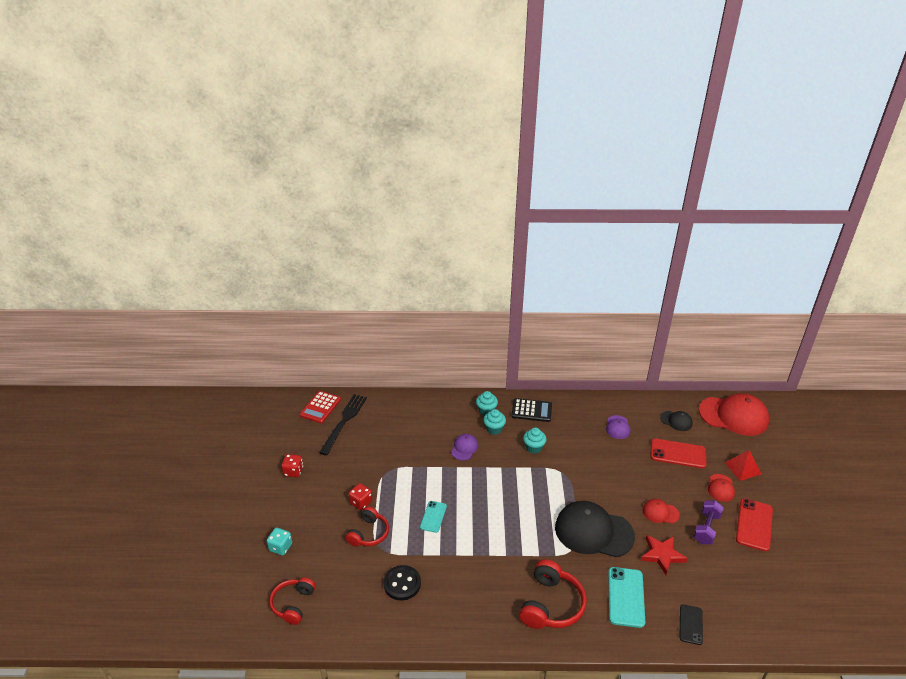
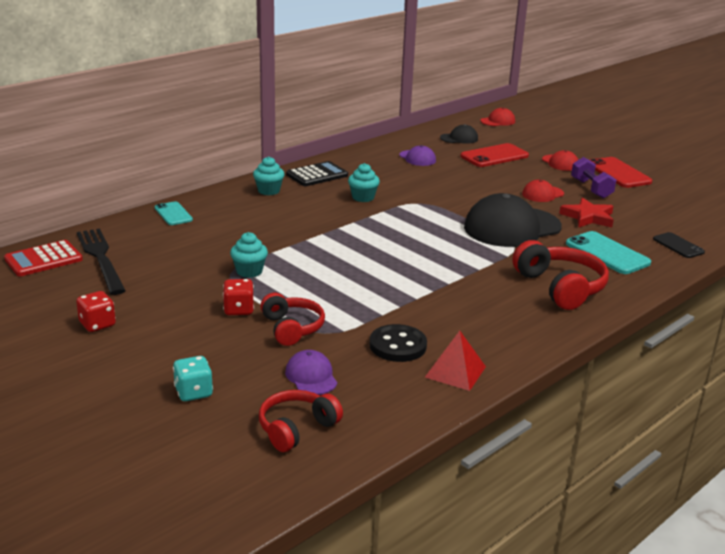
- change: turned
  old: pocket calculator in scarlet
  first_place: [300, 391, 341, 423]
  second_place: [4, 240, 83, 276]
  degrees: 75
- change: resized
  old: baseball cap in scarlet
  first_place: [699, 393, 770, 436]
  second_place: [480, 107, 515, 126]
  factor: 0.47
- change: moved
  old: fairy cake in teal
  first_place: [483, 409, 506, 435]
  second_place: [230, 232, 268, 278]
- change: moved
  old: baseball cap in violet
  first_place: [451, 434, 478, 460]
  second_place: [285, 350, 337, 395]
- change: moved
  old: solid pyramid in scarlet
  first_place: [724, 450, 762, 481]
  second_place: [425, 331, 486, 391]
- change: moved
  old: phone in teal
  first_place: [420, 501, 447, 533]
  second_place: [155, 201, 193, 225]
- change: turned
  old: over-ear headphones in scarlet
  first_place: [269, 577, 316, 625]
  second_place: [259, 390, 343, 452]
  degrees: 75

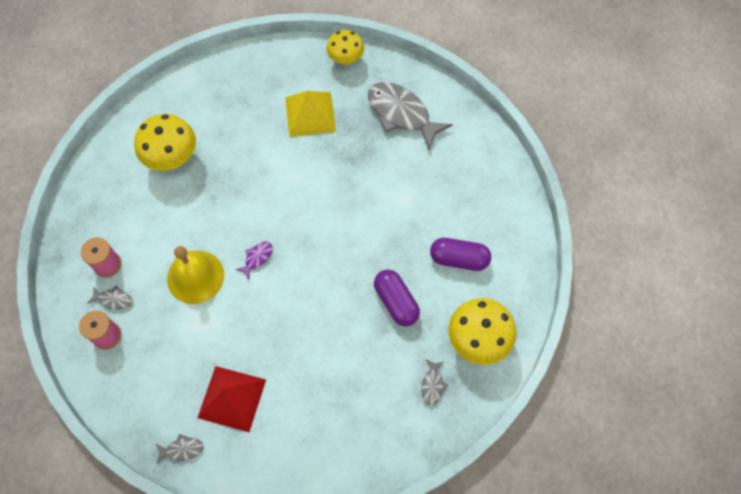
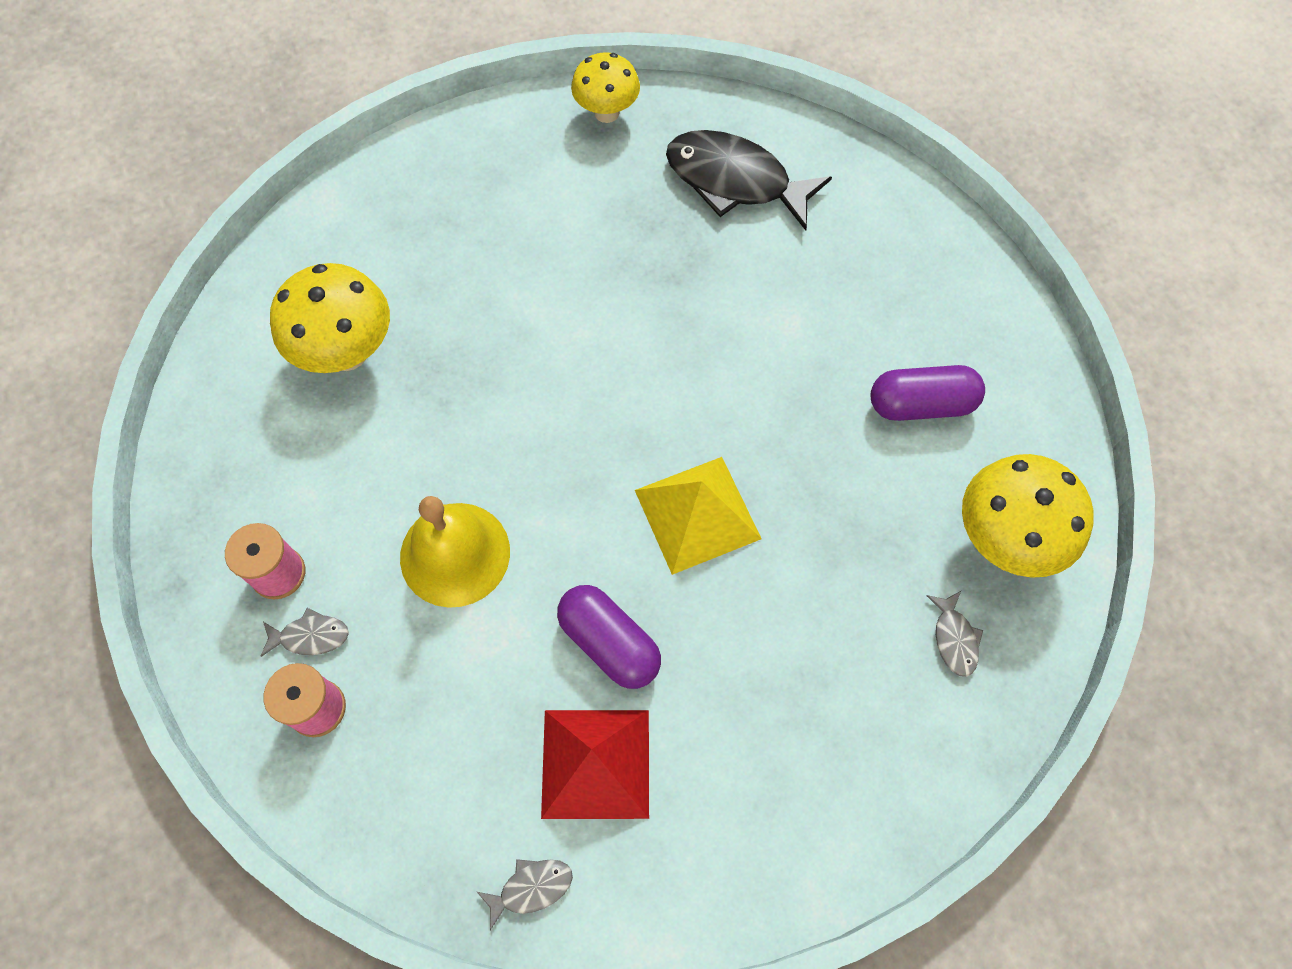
- change: recoloured
  old: fish figure in gray
  new: fish figure in jet-black
  first_place: [368, 82, 453, 150]
  second_place: [666, 130, 832, 231]
- change: moved
  old: solid pyramid in bright yellow
  first_place: [285, 91, 336, 137]
  second_place: [635, 457, 762, 575]
- change: removed
  old: fish figure in violet
  first_place: [235, 242, 273, 280]
- change: moved
  old: pill in violet
  first_place: [374, 270, 420, 326]
  second_place: [557, 585, 661, 689]

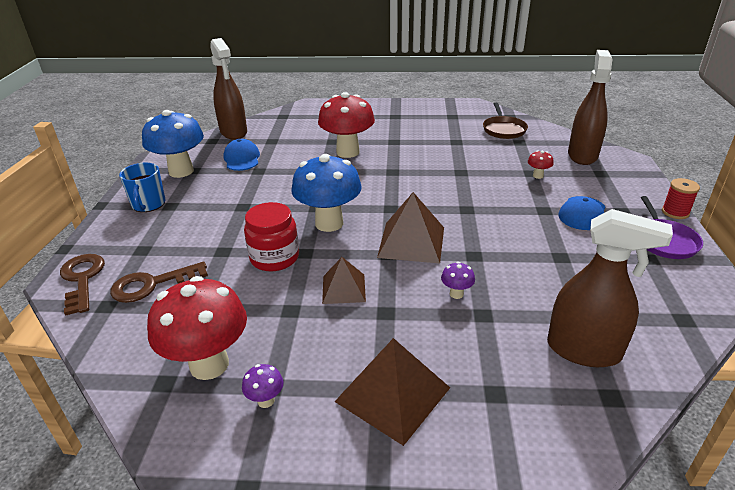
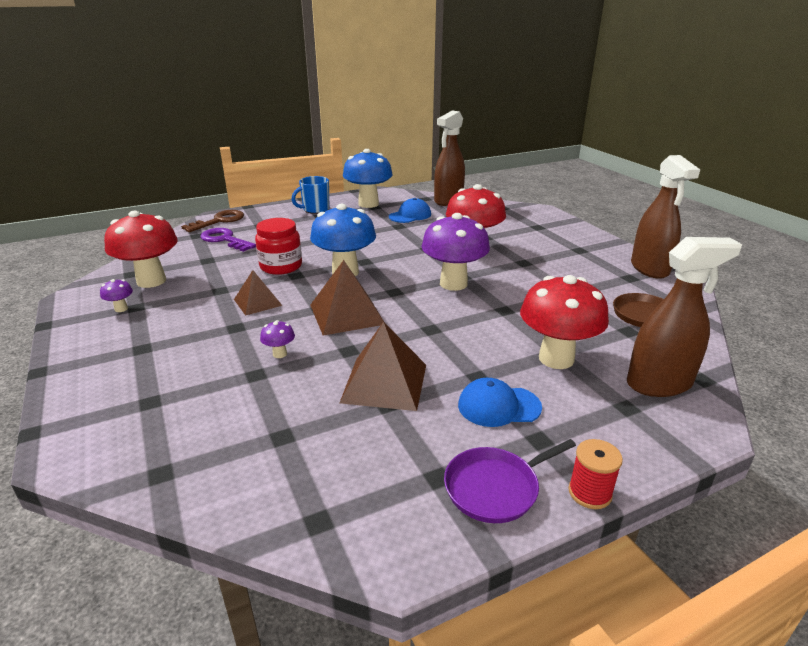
- change: resized
  old: fungus in scarlet
  first_place: [528, 150, 554, 179]
  second_place: [520, 275, 609, 369]
  factor: 2.42
- change: moved
  old: spray bottle in brown
  first_place: [547, 209, 673, 367]
  second_place: [631, 155, 700, 279]
- change: recoloured
  old: door key in brown
  new: door key in violet
  first_place: [110, 262, 208, 303]
  second_place: [201, 228, 256, 252]
- change: moved
  old: solid pyramid in brown
  first_place: [334, 338, 450, 446]
  second_place: [340, 322, 426, 411]
- change: added
  new: fungus in violet
  second_place: [421, 213, 490, 291]

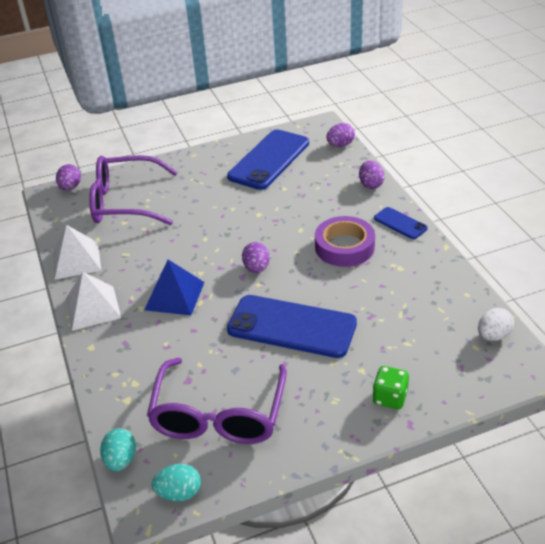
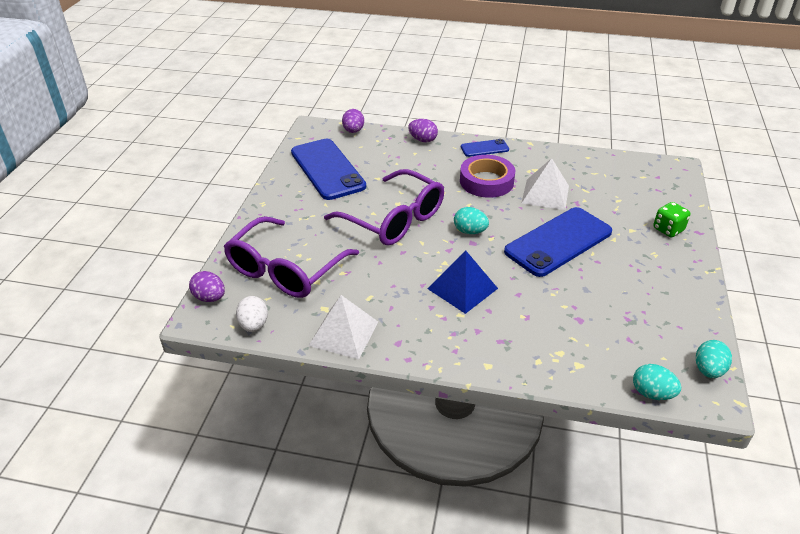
- change: recoloured
  old: egg in violet
  new: egg in teal
  first_place: [242, 242, 270, 273]
  second_place: [454, 207, 489, 234]
- change: moved
  old: solid pyramid in pure white
  first_place: [66, 272, 121, 331]
  second_place: [521, 158, 569, 210]
- change: moved
  old: egg in pure white
  first_place: [478, 308, 514, 341]
  second_place: [236, 296, 268, 332]
- change: moved
  old: glasses in violet
  first_place: [147, 358, 287, 444]
  second_place: [324, 169, 444, 246]

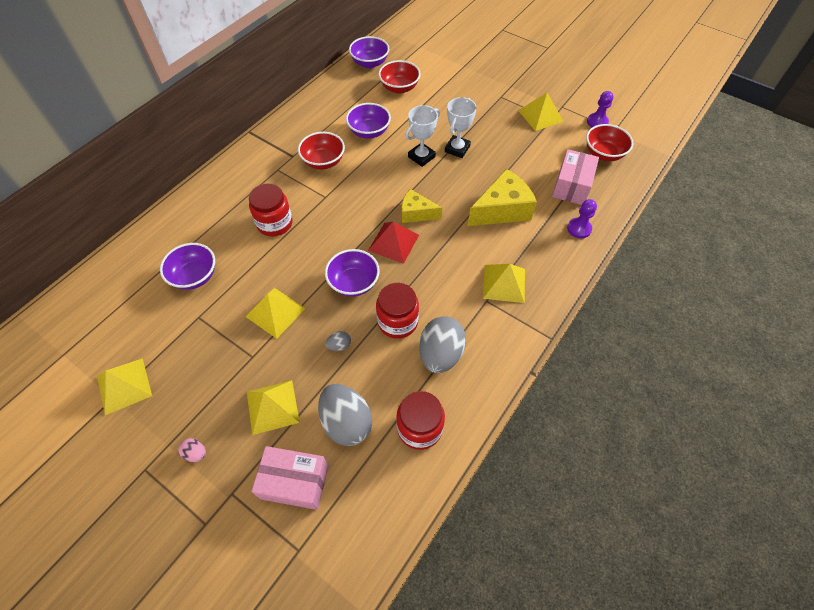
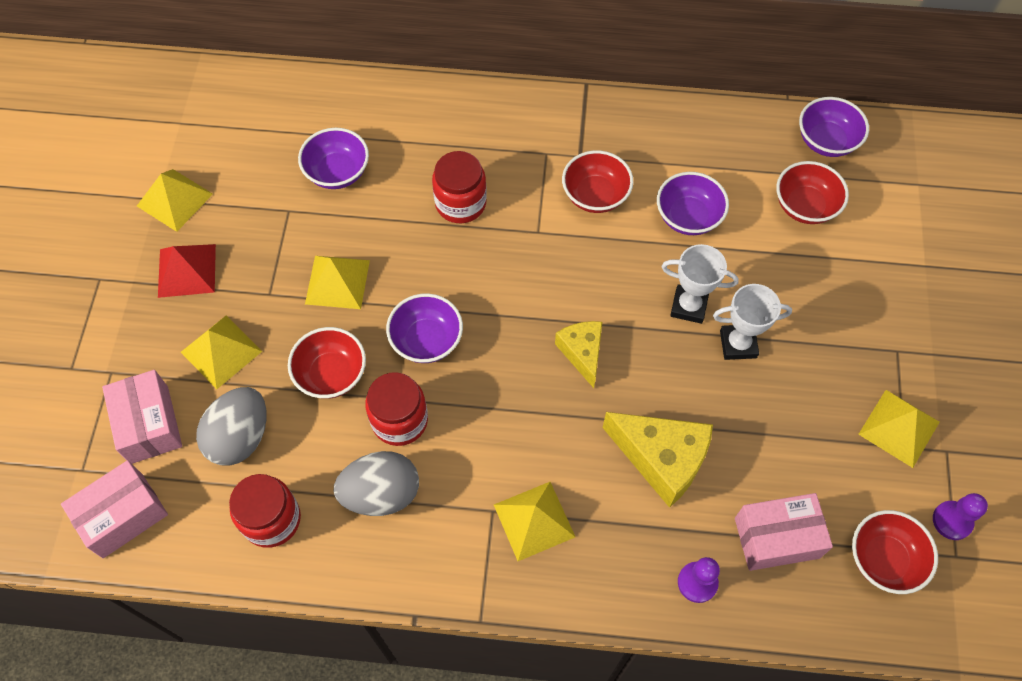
- change: moved
  old: solid pyramid in scarlet
  first_place: [368, 222, 419, 264]
  second_place: [158, 244, 216, 298]
- change: replaced
  old: egg in gray
  new: serving bowl in scarlet
  first_place: [326, 331, 351, 351]
  second_place: [288, 327, 366, 399]
- change: removed
  old: egg in pink
  first_place: [178, 438, 206, 462]
- change: added
  new: box in pink
  second_place: [61, 460, 168, 558]

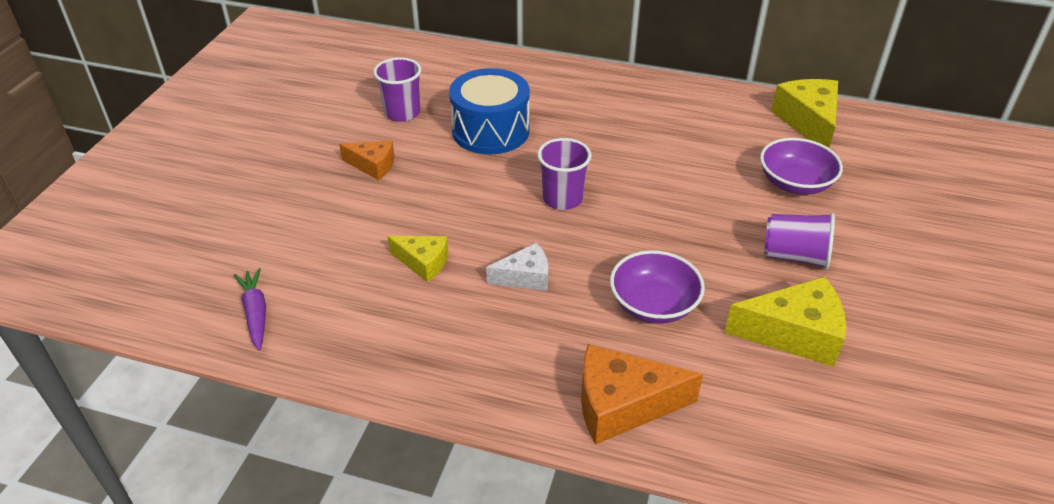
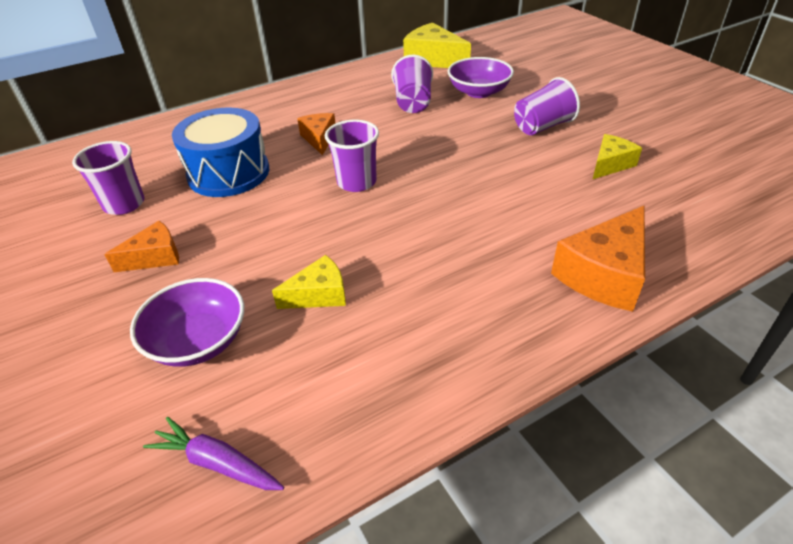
- change: removed
  old: piece of cheese in pure white
  first_place: [486, 243, 549, 291]
- change: moved
  old: serving bowl in violet
  first_place: [610, 250, 705, 324]
  second_place: [130, 278, 244, 367]
- change: resized
  old: piece of cheese in bright yellow
  first_place: [724, 277, 846, 367]
  second_place: [593, 134, 642, 179]
  factor: 0.6
- change: added
  new: tumbler in violet
  second_place: [391, 55, 433, 113]
- change: added
  new: piece of cheese in orange-coloured
  second_place: [297, 113, 335, 155]

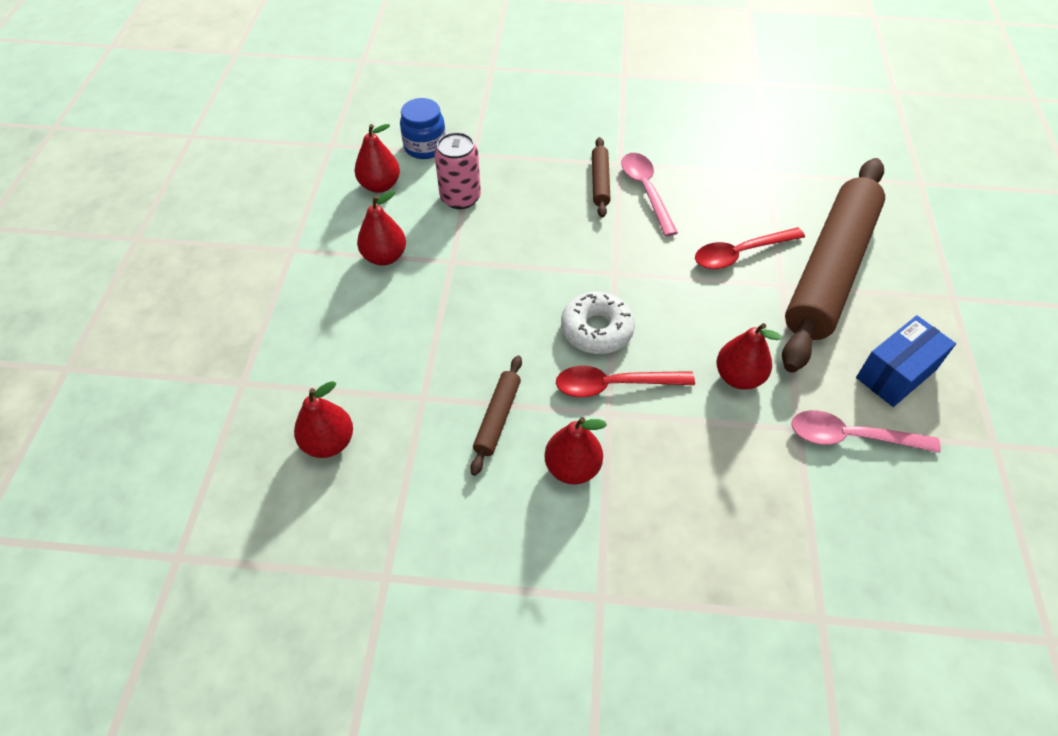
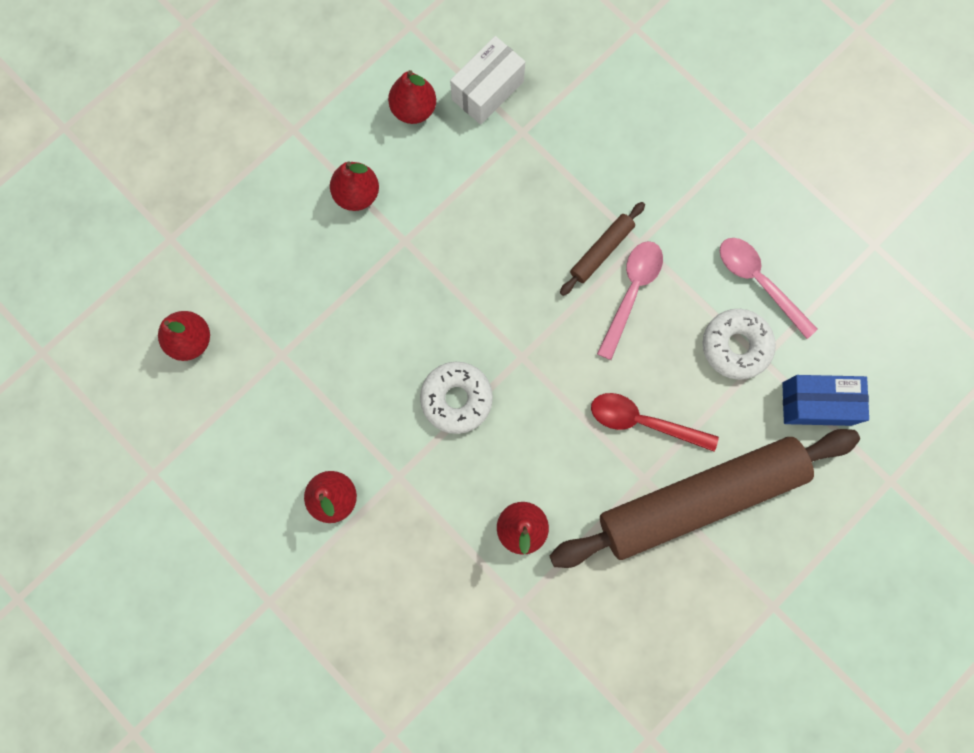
- change: replaced
  old: jam jar in royal blue
  new: box in pure white
  first_place: [400, 98, 446, 159]
  second_place: [450, 36, 525, 125]
- change: removed
  old: tin in pink
  first_place: [434, 132, 481, 209]
- change: moved
  old: box in royal blue
  first_place: [856, 315, 956, 407]
  second_place: [782, 375, 869, 426]
- change: removed
  old: dough roller in brown
  first_place: [470, 355, 522, 476]
- change: removed
  old: tablespoon in scarlet
  first_place: [556, 366, 695, 397]
- change: moved
  old: tablespoon in pink
  first_place: [791, 410, 941, 453]
  second_place: [720, 238, 818, 339]
- change: added
  new: doughnut in pure white
  second_place: [702, 309, 776, 380]

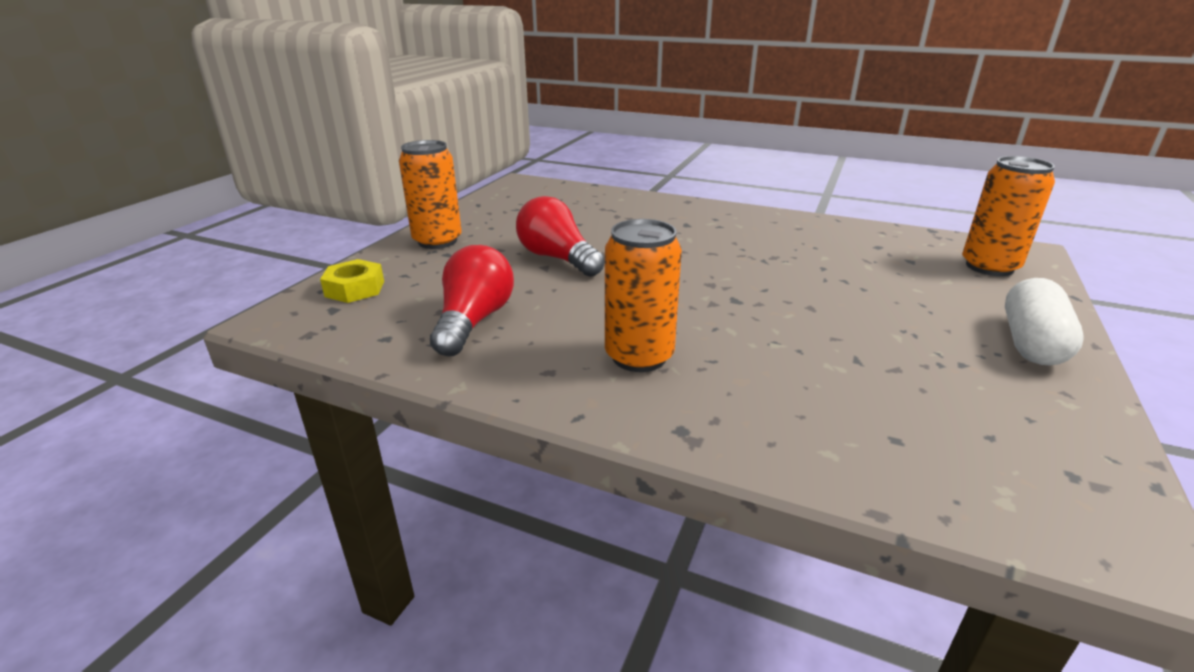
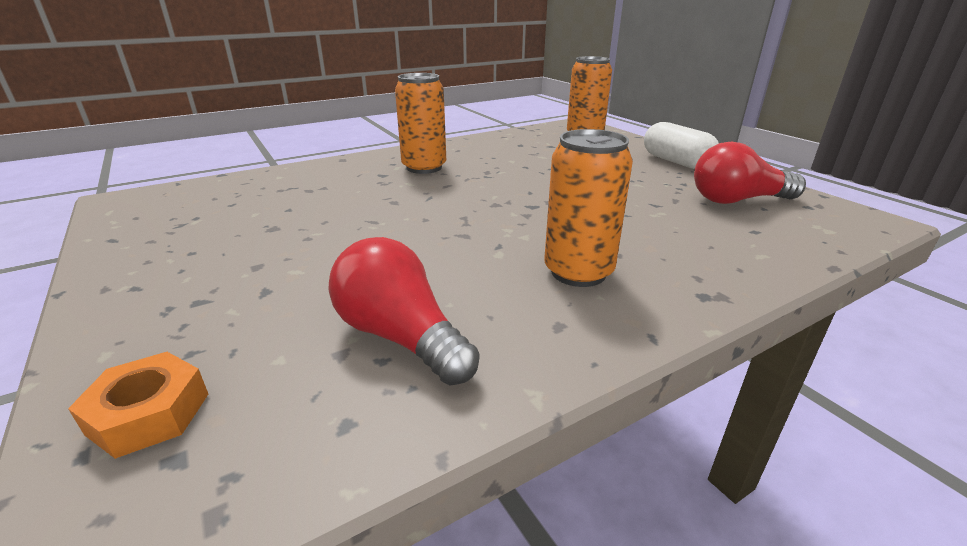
- change: moved
  old: tin in orange-coloured
  first_place: [399, 140, 462, 249]
  second_place: [395, 73, 446, 174]
- change: moved
  old: lightbulb in scarlet
  first_place: [516, 196, 605, 277]
  second_place: [694, 142, 806, 204]
- change: recoloured
  old: nut in bright yellow
  new: nut in orange-coloured
  first_place: [320, 259, 384, 303]
  second_place: [68, 352, 208, 459]

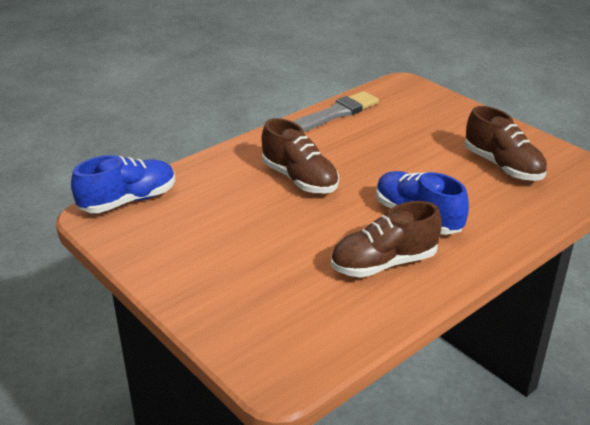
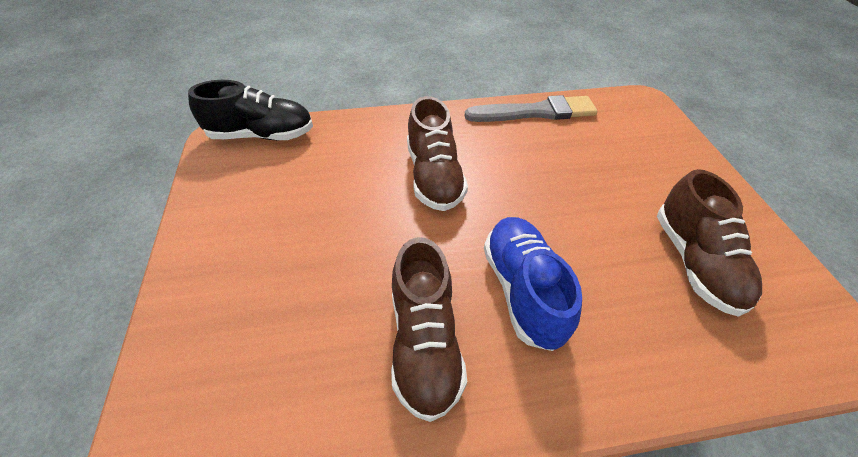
- change: recoloured
  old: lace-up shoe in royal blue
  new: lace-up shoe in jet-black
  first_place: [71, 155, 175, 213]
  second_place: [188, 80, 313, 140]
- change: turned
  old: lace-up shoe in brown
  first_place: [331, 201, 442, 278]
  second_place: [391, 237, 467, 422]
  degrees: -105

